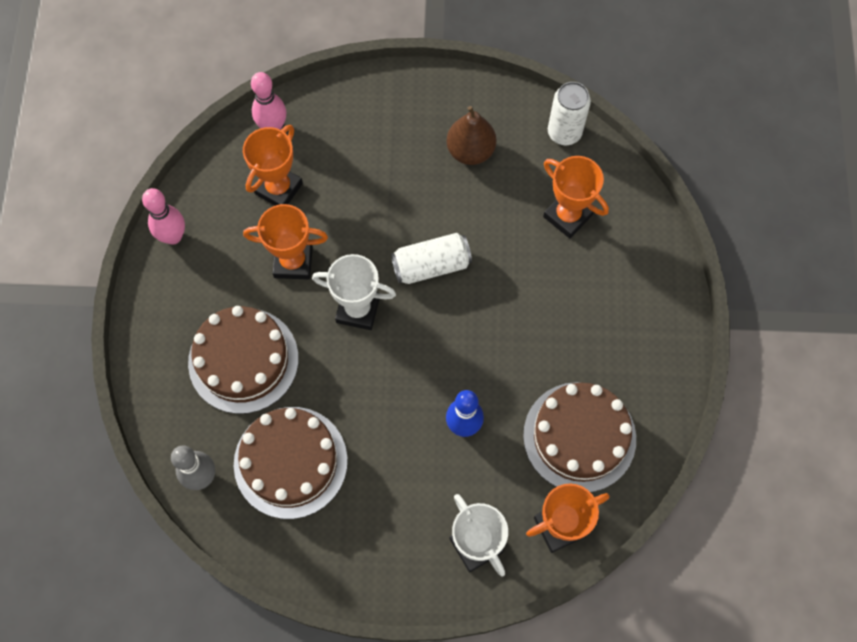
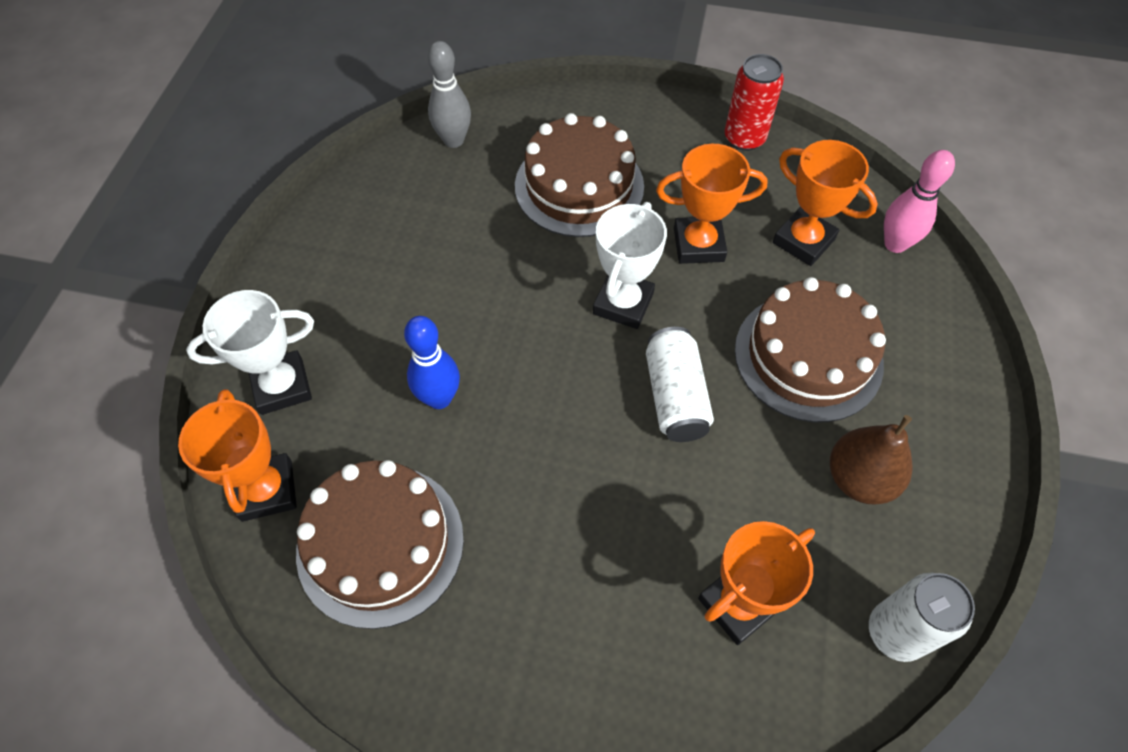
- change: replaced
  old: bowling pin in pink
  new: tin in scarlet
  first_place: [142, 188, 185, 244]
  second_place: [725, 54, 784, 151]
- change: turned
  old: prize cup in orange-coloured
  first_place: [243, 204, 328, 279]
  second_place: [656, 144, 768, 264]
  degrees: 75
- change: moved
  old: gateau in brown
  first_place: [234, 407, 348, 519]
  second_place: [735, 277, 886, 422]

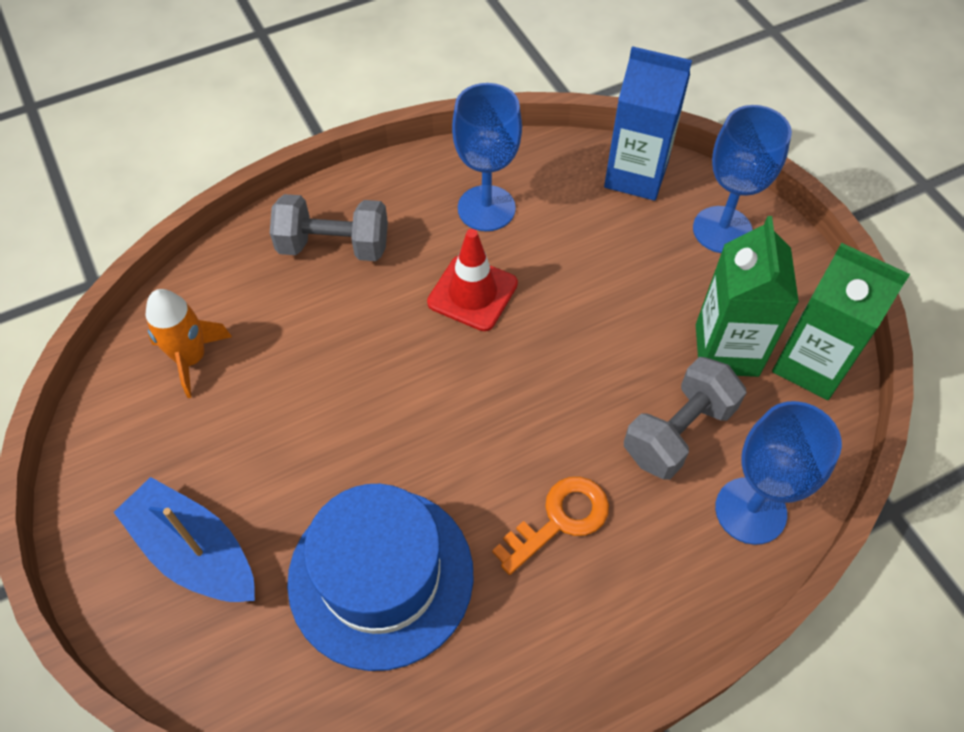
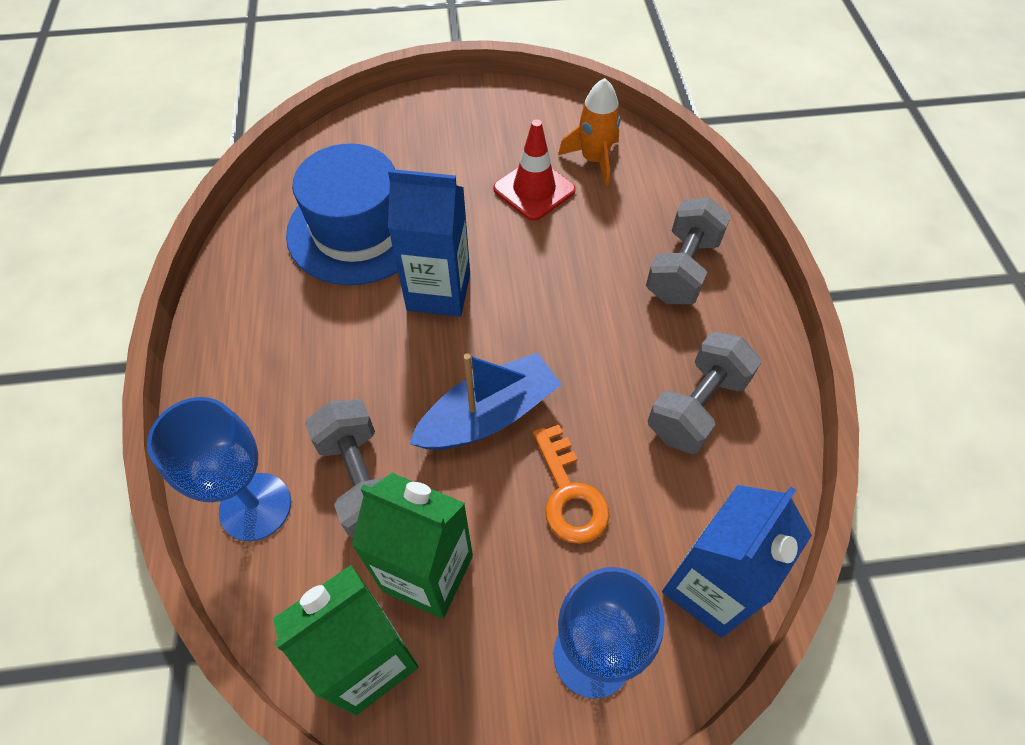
- change: replaced
  old: goblet in royal blue
  new: dumbbell in gray
  first_place: [452, 83, 522, 231]
  second_place: [648, 332, 762, 454]
- change: moved
  old: traffic cone in scarlet
  first_place: [427, 229, 518, 331]
  second_place: [493, 119, 576, 221]
- change: moved
  old: boat in royal blue
  first_place: [114, 477, 255, 602]
  second_place: [409, 353, 562, 450]
- change: moved
  old: door key in orange-coloured
  first_place: [492, 477, 609, 575]
  second_place: [533, 425, 609, 544]
- change: added
  new: milk carton in royal blue
  second_place: [388, 169, 470, 317]

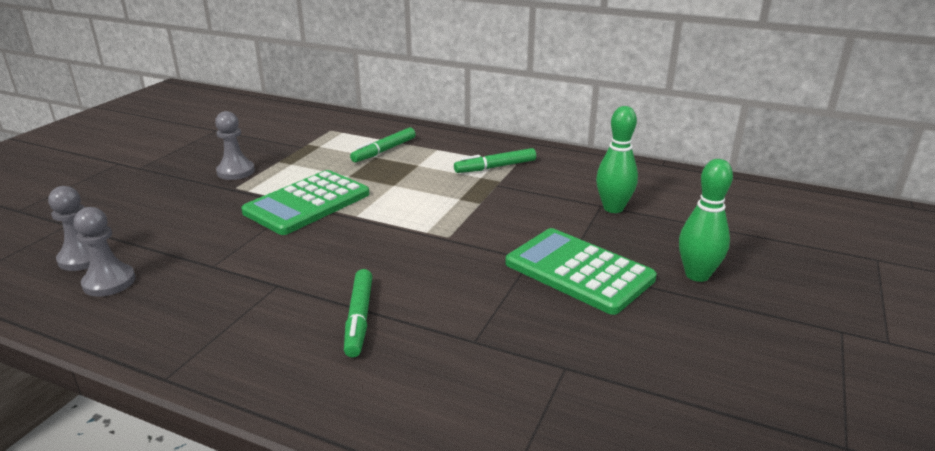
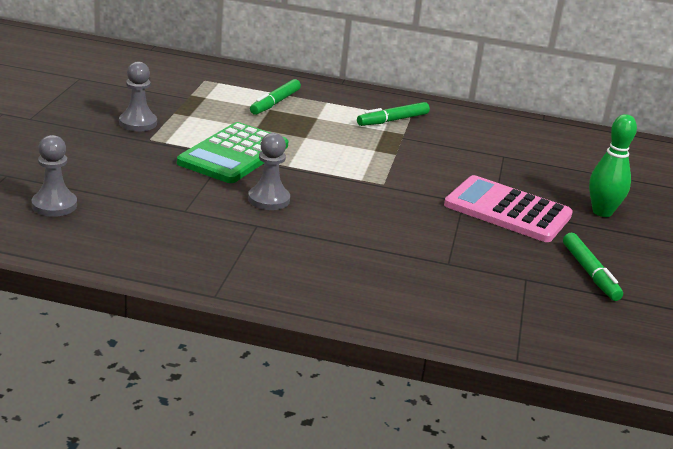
- change: removed
  old: bowling pin in emerald
  first_place: [596, 106, 638, 213]
- change: moved
  old: pawn in gray
  first_place: [74, 207, 136, 297]
  second_place: [248, 133, 290, 210]
- change: recoloured
  old: pocket calculator in emerald
  new: pocket calculator in pink
  first_place: [505, 228, 657, 315]
  second_place: [444, 175, 573, 242]
- change: moved
  old: marker pen in emerald
  first_place: [344, 269, 373, 357]
  second_place: [563, 233, 623, 301]

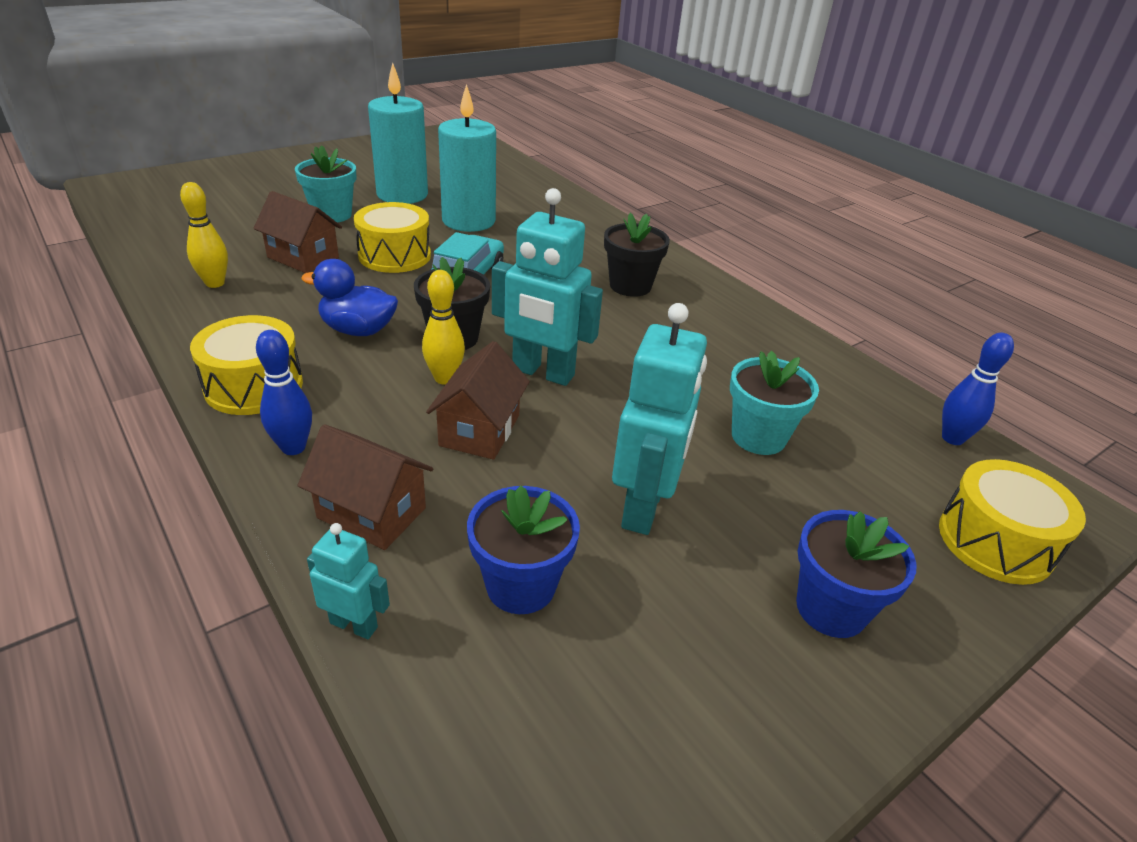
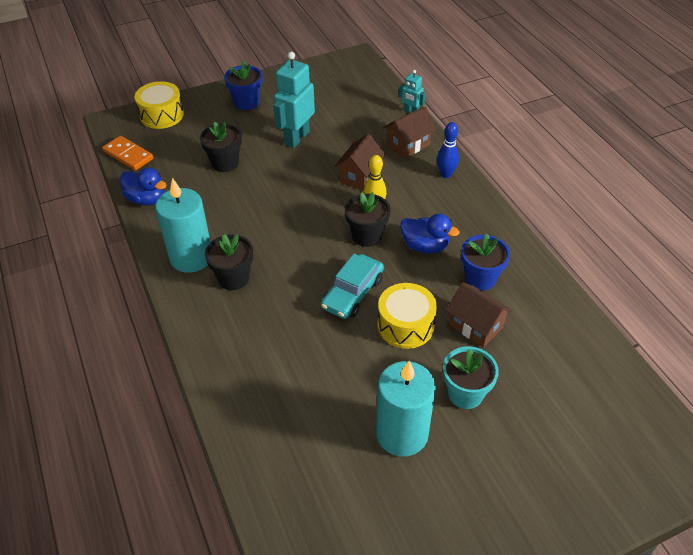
- change: moved
  old: wax candle in teal
  first_place: [438, 84, 496, 232]
  second_place: [155, 178, 211, 273]
- change: removed
  old: bowling pin in bright yellow
  first_place: [180, 182, 228, 288]
- change: removed
  old: toy robot in teal
  first_place: [492, 188, 603, 386]
- change: removed
  old: snare drum in bright yellow
  first_place: [190, 315, 303, 415]
- change: replaced
  old: bowling pin in royal blue
  new: domino in orange-coloured
  first_place: [942, 333, 1014, 445]
  second_place: [102, 136, 154, 170]
- change: recoloured
  old: potted plant in teal
  new: potted plant in jet-black
  first_place: [730, 351, 819, 455]
  second_place: [200, 121, 242, 172]
- change: turned
  old: cottage in brown
  first_place: [298, 424, 433, 550]
  second_place: [383, 107, 436, 158]
  degrees: -75
- change: moved
  old: potted plant in royal blue
  first_place: [467, 486, 580, 614]
  second_place: [461, 234, 510, 290]
- change: added
  new: toy duck in royal blue
  second_place: [120, 167, 167, 206]

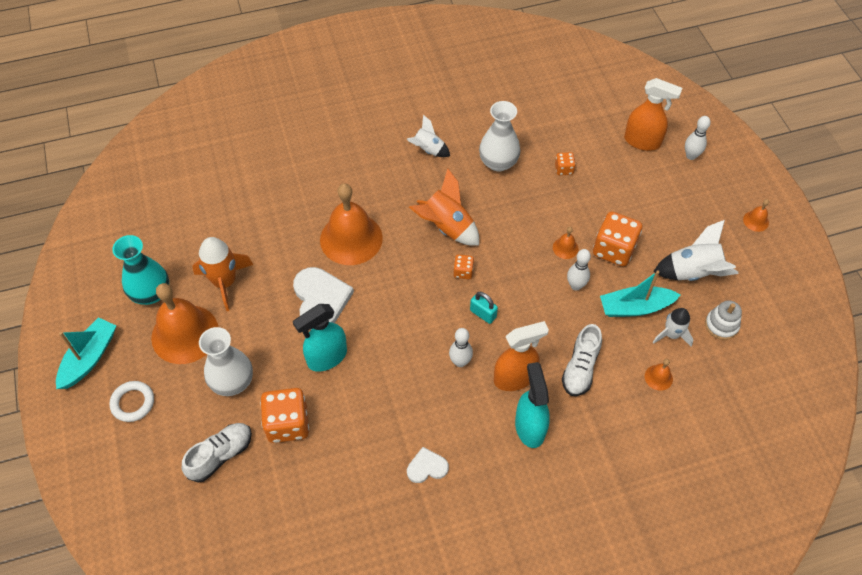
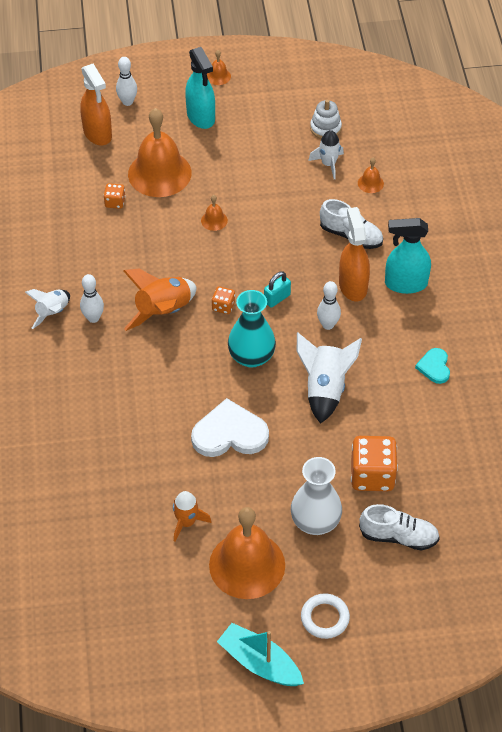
- change: turned
  old: spray bottle in orange-coloured
  first_place: [624, 78, 682, 151]
  second_place: [80, 64, 112, 145]
  degrees: 120
- change: removed
  old: flower vase in pure white
  first_place: [479, 101, 520, 172]
- change: moved
  old: hand bell in orange-coloured
  first_place: [320, 184, 383, 265]
  second_place: [128, 108, 192, 197]
- change: removed
  old: game die in orange-coloured
  first_place: [593, 211, 642, 266]
- change: moved
  old: spaceship in pure white
  first_place: [653, 220, 739, 281]
  second_place: [297, 332, 362, 424]
- change: moved
  old: flower vase in teal
  first_place: [112, 235, 169, 305]
  second_place: [228, 290, 276, 368]
- change: resized
  old: spaceship in orange-coloured
  first_place: [192, 237, 253, 311]
  second_place: [173, 491, 212, 542]
  factor: 0.63
- change: moved
  old: bowling pin in pure white
  first_place: [567, 249, 591, 291]
  second_place: [80, 274, 104, 323]
- change: removed
  old: boat in teal
  first_place: [600, 271, 681, 317]
- change: moved
  old: spray bottle in teal
  first_place: [293, 304, 347, 372]
  second_place: [185, 47, 215, 129]
- change: turned
  old: lace-up shoe in pure white
  first_place: [182, 423, 252, 482]
  second_place: [359, 504, 440, 551]
  degrees: 135
- change: recoloured
  old: heart in pure white
  new: heart in teal
  first_place: [407, 447, 449, 483]
  second_place: [415, 348, 450, 384]

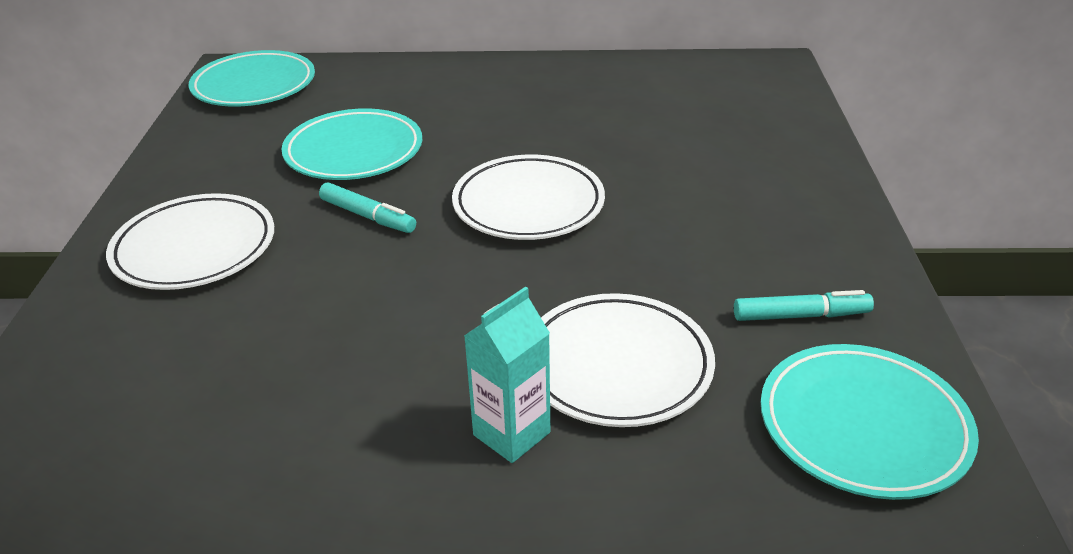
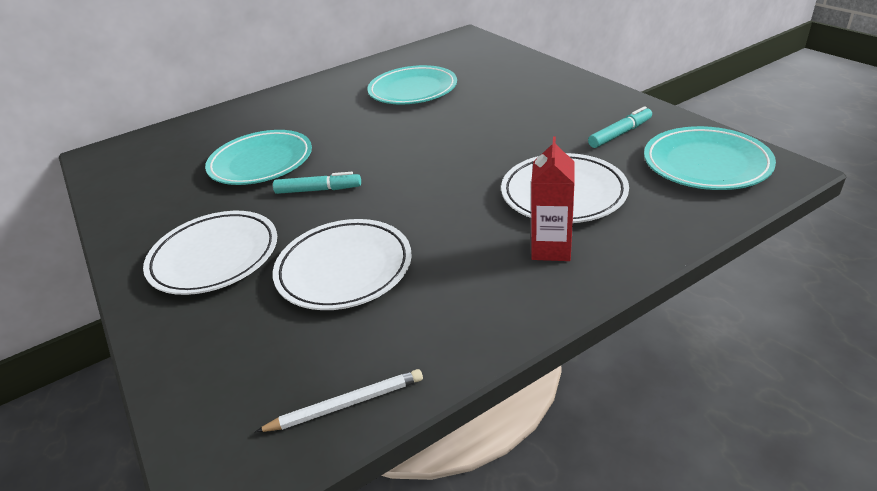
- change: moved
  old: plate in teal
  first_place: [189, 50, 315, 107]
  second_place: [367, 65, 457, 104]
- change: moved
  old: plate in pure white
  first_place: [452, 155, 605, 240]
  second_place: [273, 219, 412, 310]
- change: recoloured
  old: milk carton in teal
  new: milk carton in scarlet
  first_place: [464, 286, 550, 463]
  second_place: [531, 137, 575, 261]
- change: added
  new: wooden pencil in pure white
  second_place: [255, 369, 423, 432]

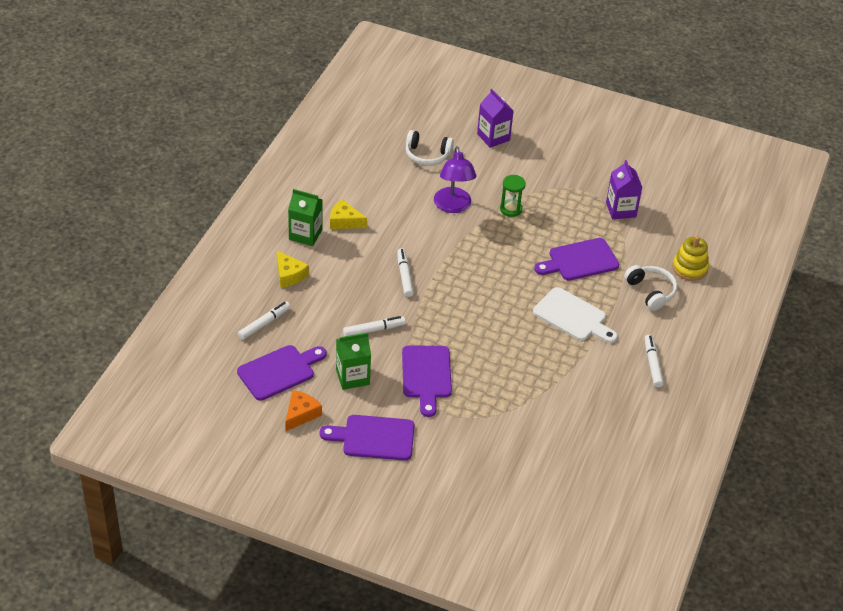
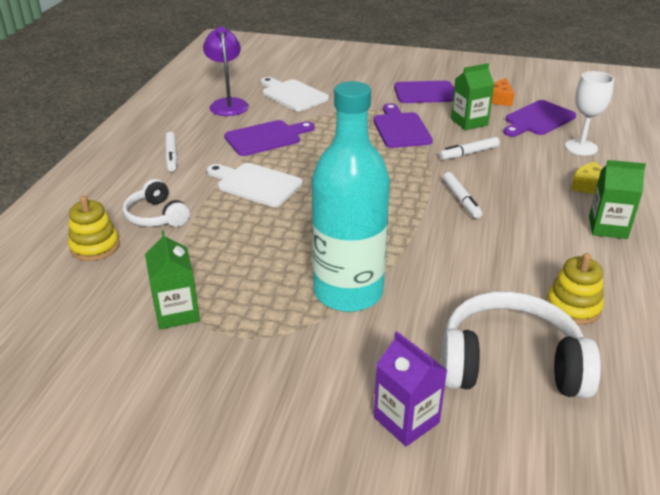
- change: resized
  old: over-ear headphones in pure white
  first_place: [406, 130, 454, 165]
  second_place: [441, 291, 601, 398]
  factor: 1.75
- change: moved
  old: desk lamp in violet
  first_place: [434, 146, 476, 213]
  second_place: [203, 27, 249, 116]
- change: recoloured
  old: milk carton in violet
  new: milk carton in emerald
  first_place: [606, 160, 642, 219]
  second_place: [145, 230, 200, 330]
- change: replaced
  old: hourglass in emerald
  new: drink bottle in teal
  first_place: [500, 175, 526, 217]
  second_place: [312, 81, 390, 312]
- change: removed
  old: piece of cheese in bright yellow
  first_place: [330, 199, 367, 229]
- change: moved
  old: cutting board in violet
  first_place: [534, 238, 619, 281]
  second_place: [224, 120, 315, 156]
- change: replaced
  old: marker pen in pure white
  new: goblet in pure white
  first_place: [238, 301, 291, 340]
  second_place: [565, 71, 614, 155]
- change: added
  new: cutting board in pure white
  second_place: [261, 77, 329, 111]
- change: added
  new: stacking rings in bright yellow
  second_place: [546, 253, 604, 325]

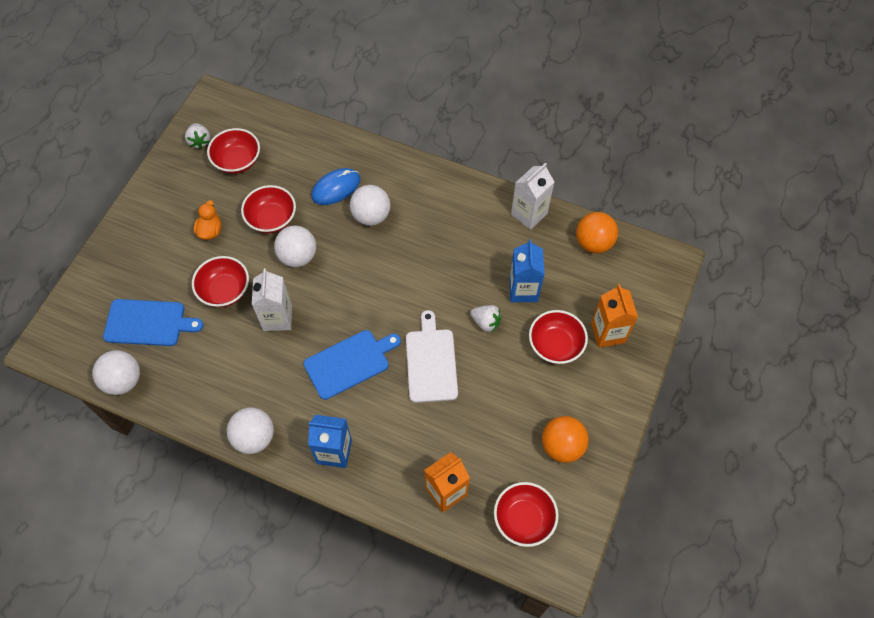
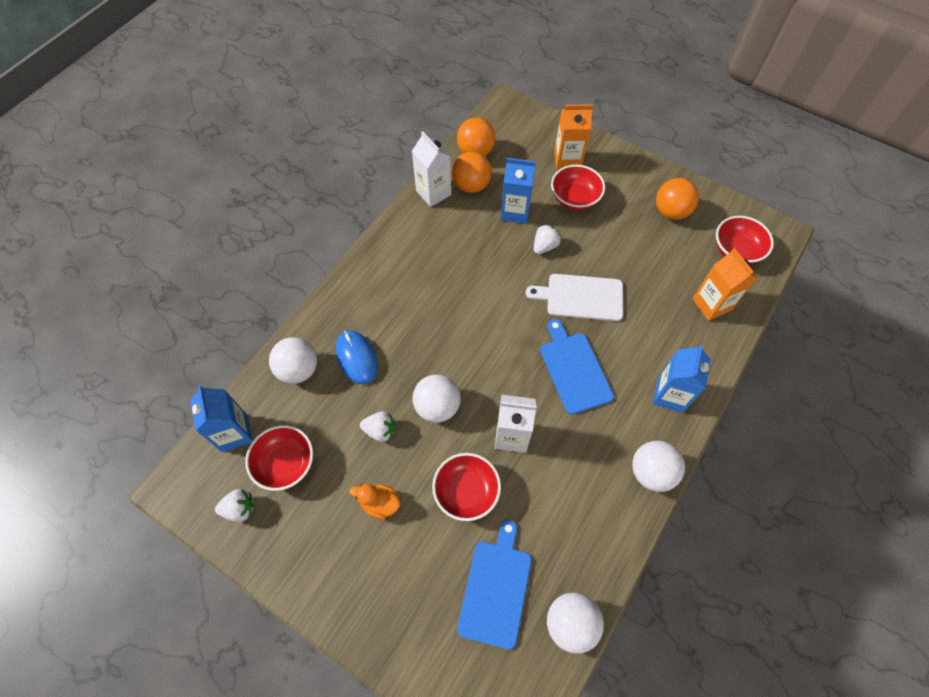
- change: replaced
  old: serving bowl in scarlet
  new: toy strawberry in pure white
  first_place: [241, 185, 296, 233]
  second_place: [360, 411, 395, 442]
- change: moved
  old: ball in pure white
  first_place: [350, 185, 390, 226]
  second_place: [269, 337, 317, 384]
- change: added
  new: ball in orange-coloured
  second_place: [452, 151, 492, 193]
- change: added
  new: milk carton in royal blue
  second_place: [190, 386, 253, 452]

